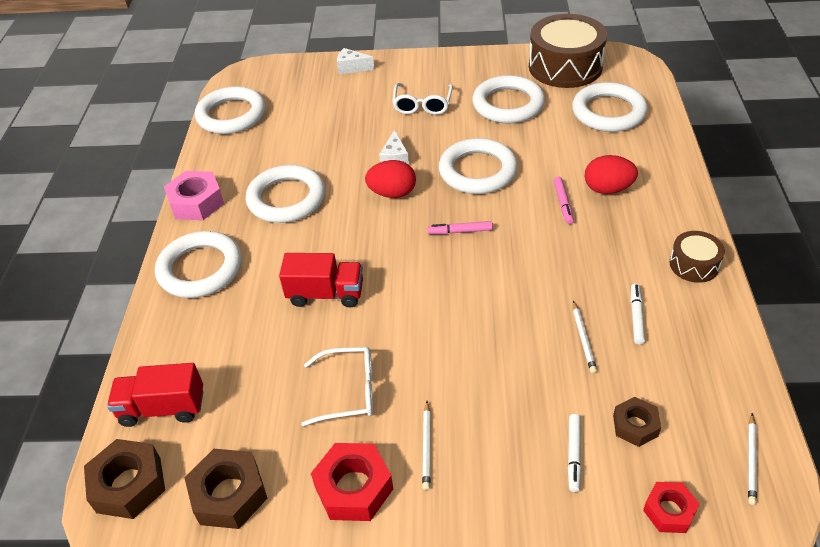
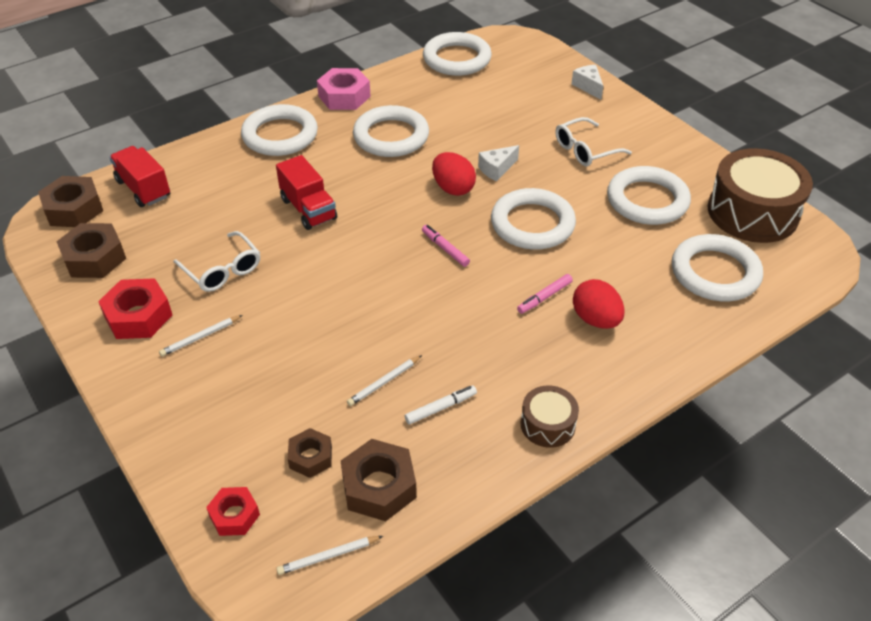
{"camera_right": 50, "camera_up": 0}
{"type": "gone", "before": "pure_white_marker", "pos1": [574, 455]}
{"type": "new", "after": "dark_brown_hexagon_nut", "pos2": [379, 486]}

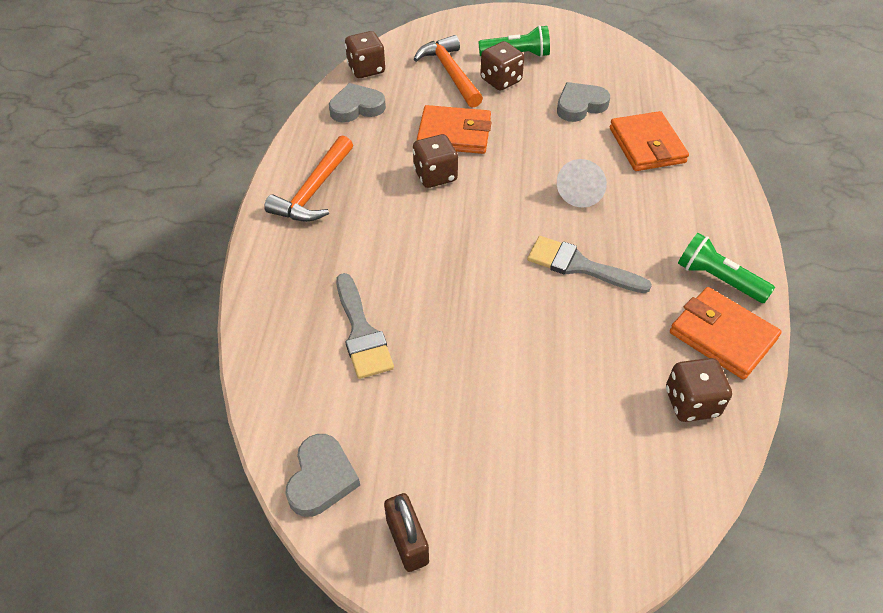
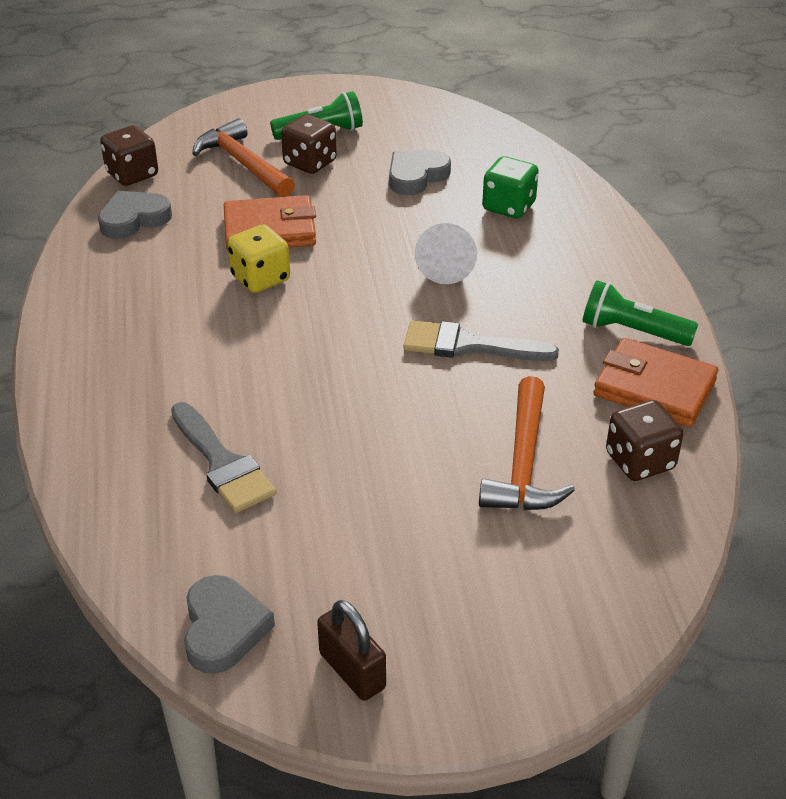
{"camera_right": -15, "camera_up": -10}
{"type": "swapped", "before": "bright_orange_billfold", "after": "green_dice", "pos1": [646, 145], "pos2": [509, 207]}
{"type": "repainted", "before": "dark_brown_dice", "after": "bright_yellow_dice", "pos1": [435, 175], "pos2": [260, 278]}
{"type": "shifted", "before": "bright_orange_hammer", "pos1": [314, 190], "pos2": [523, 462]}

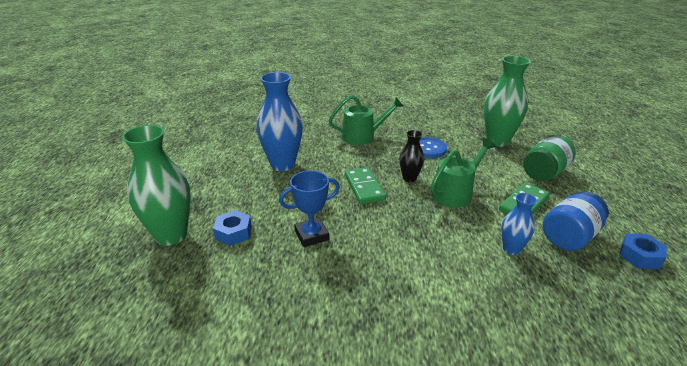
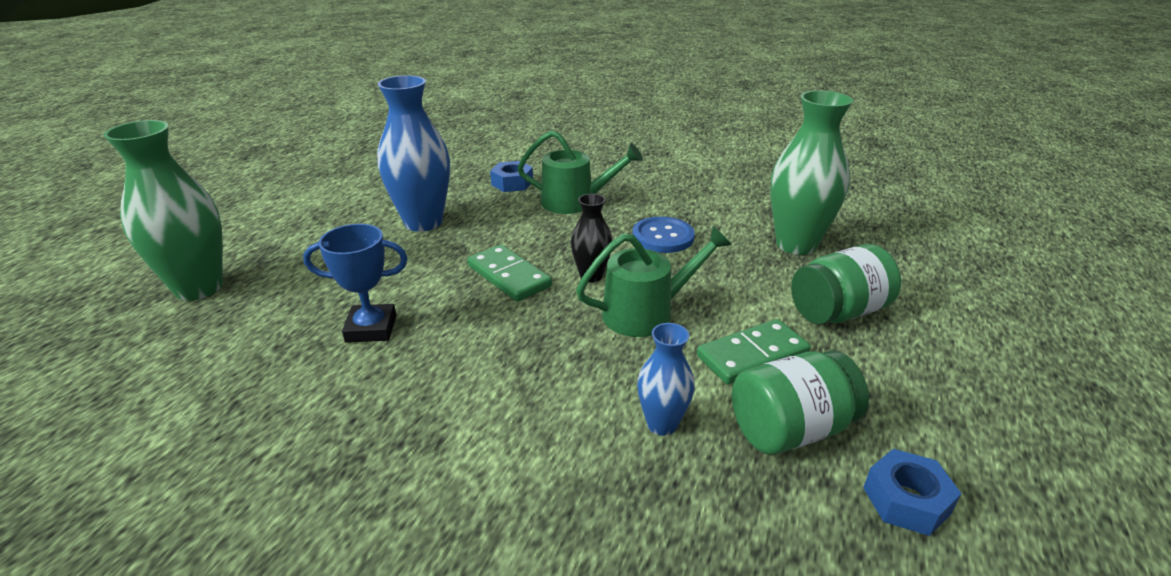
{"camera_right": 20, "camera_up": 0}
{"type": "rotated", "before": "green_domino_tile", "pos1": [364, 187], "pos2": [508, 276], "turn": -45}
{"type": "repainted", "before": "blue_preserve_jar", "after": "green_preserve_jar", "pos1": [569, 236], "pos2": [790, 430]}
{"type": "shifted", "before": "blue_hexagon_nut", "pos1": [233, 233], "pos2": [512, 183]}

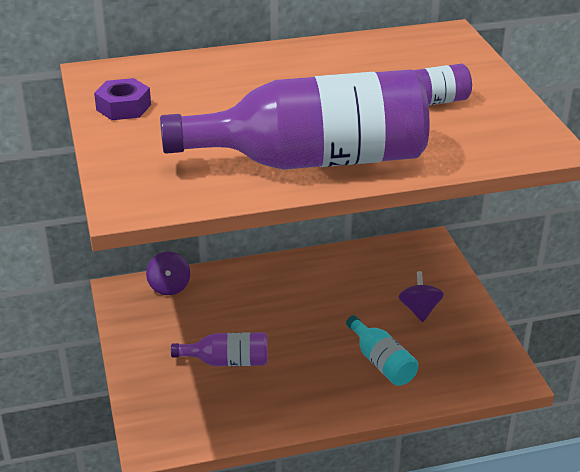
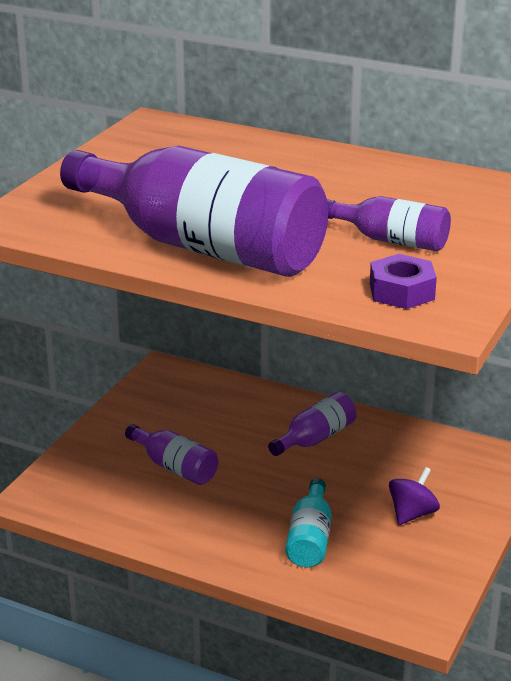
{"camera_right": 40, "camera_up": -5}
{"type": "shifted", "before": "royal_purple_hexagon_nut", "pos1": [123, 107], "pos2": [402, 291]}
{"type": "gone", "before": "royal_purple_toy_top", "pos1": [169, 287]}
{"type": "new", "after": "royal_purple_flask", "pos2": [315, 438]}

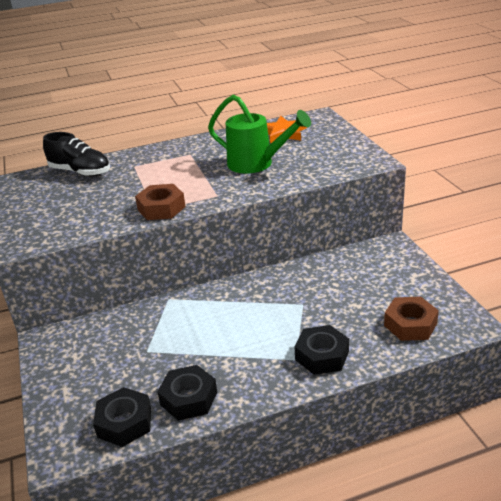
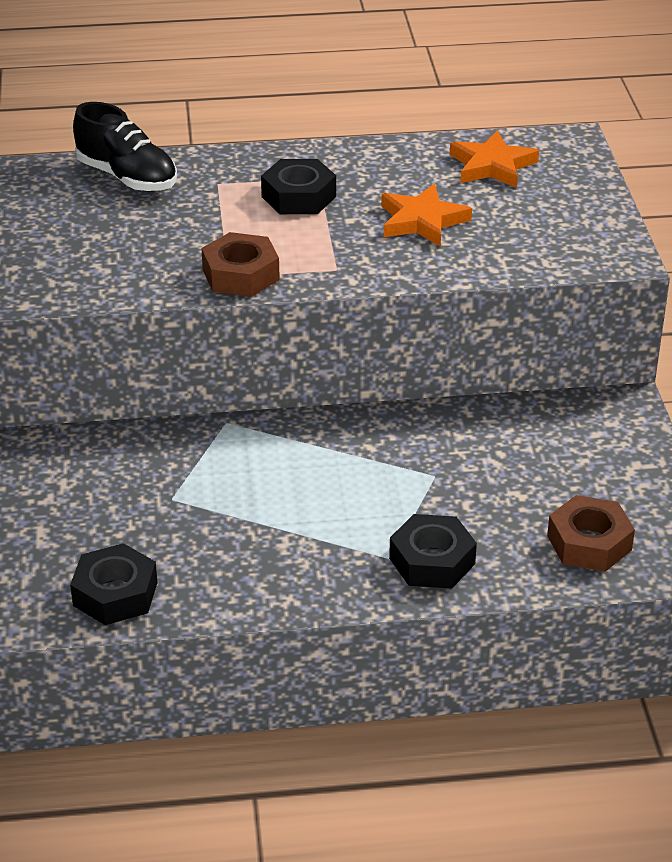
{"camera_right": 10, "camera_up": 5}
{"type": "swapped", "before": "green_watering_can", "after": "bright_orange_five-pointed_star", "pos1": [256, 164], "pos2": [422, 221]}
{"type": "shifted", "before": "black_hexagon_nut", "pos1": [188, 398], "pos2": [298, 197]}

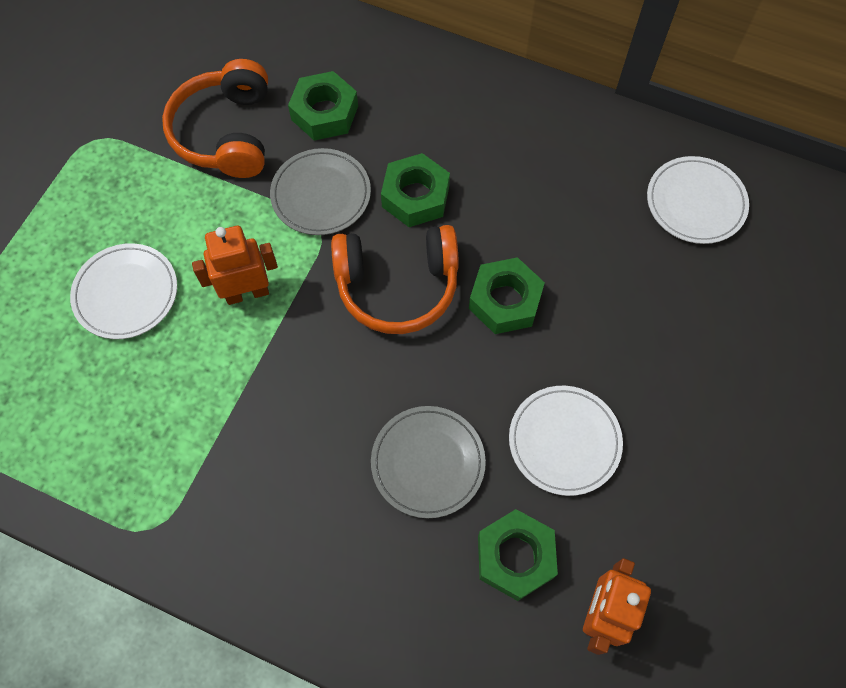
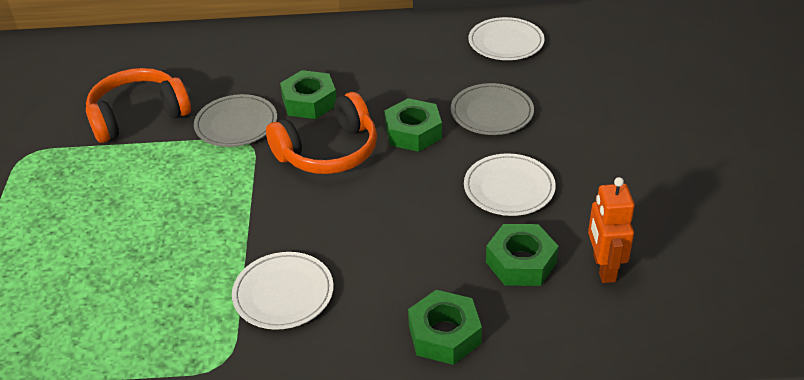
{"camera_right": -25, "camera_up": -25}
{"type": "rotated", "before": "bright_orange_over-ear_headphones", "pos1": [226, 133], "pos2": [138, 116], "turn": 90}
{"type": "shifted", "before": "green_hexagon_nut", "pos1": [325, 113], "pos2": [444, 334]}
{"type": "gone", "before": "bright_orange_robot_figure", "pos1": [247, 293]}
{"type": "shifted", "before": "pure_white_dinner_plate", "pos1": [126, 293], "pos2": [283, 293]}
{"type": "shifted", "before": "grey_dinner_plate", "pos1": [428, 462], "pos2": [492, 113]}

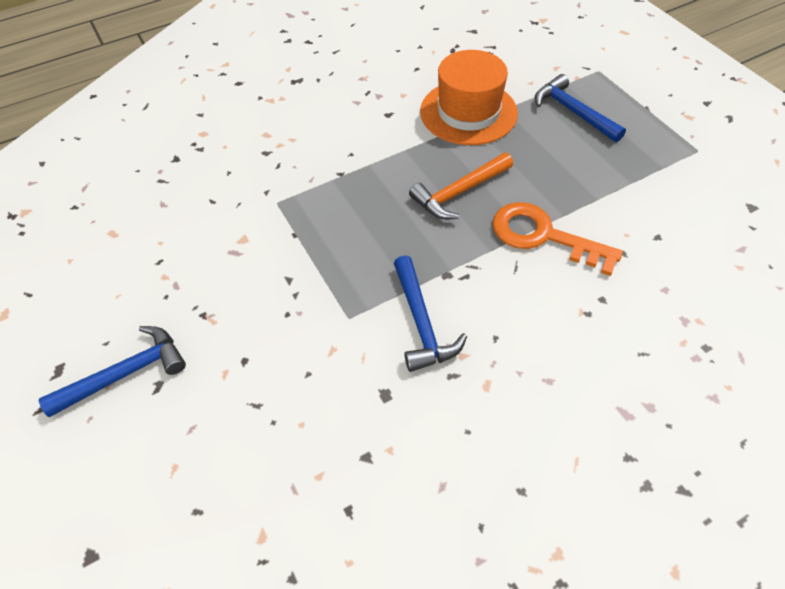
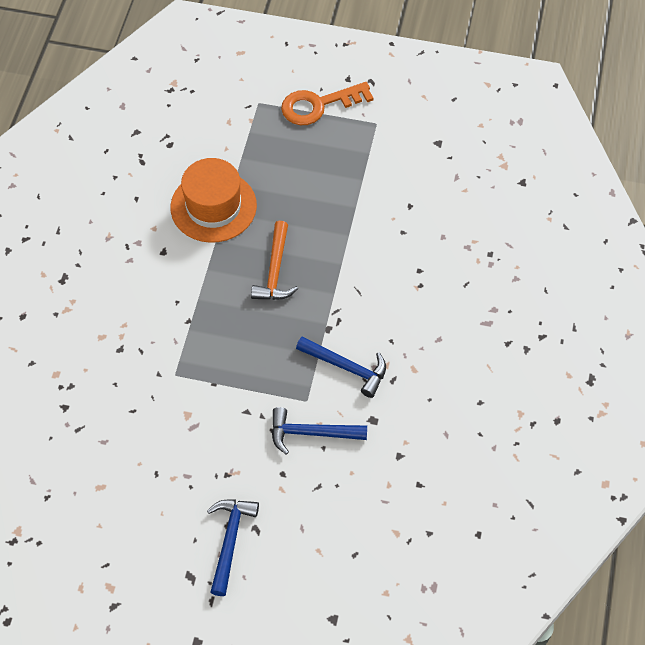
{"camera_right": -50, "camera_up": 5}
{"type": "shifted", "before": "blue_hammer", "pos1": [572, 111], "pos2": [311, 433]}
{"type": "shifted", "before": "bright_orange_door_key", "pos1": [543, 236], "pos2": [319, 105]}

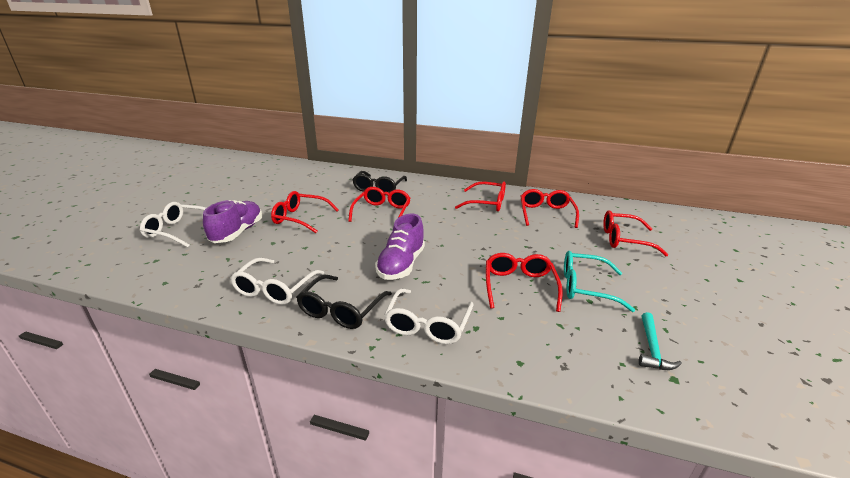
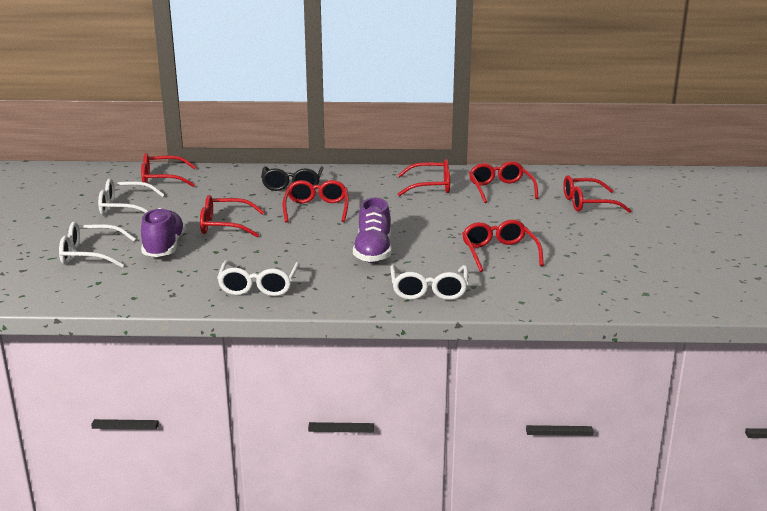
{"camera_right": -15, "camera_up": -5}
{"type": "gone", "before": "aqua_glasses", "pos1": [585, 287]}
{"type": "gone", "before": "black_glasses", "pos1": [341, 310]}
{"type": "gone", "before": "aqua_hammer", "pos1": [652, 348]}
{"type": "new", "after": "red_glasses", "pos2": [162, 179]}
{"type": "new", "after": "pure_white_glasses", "pos2": [124, 207]}

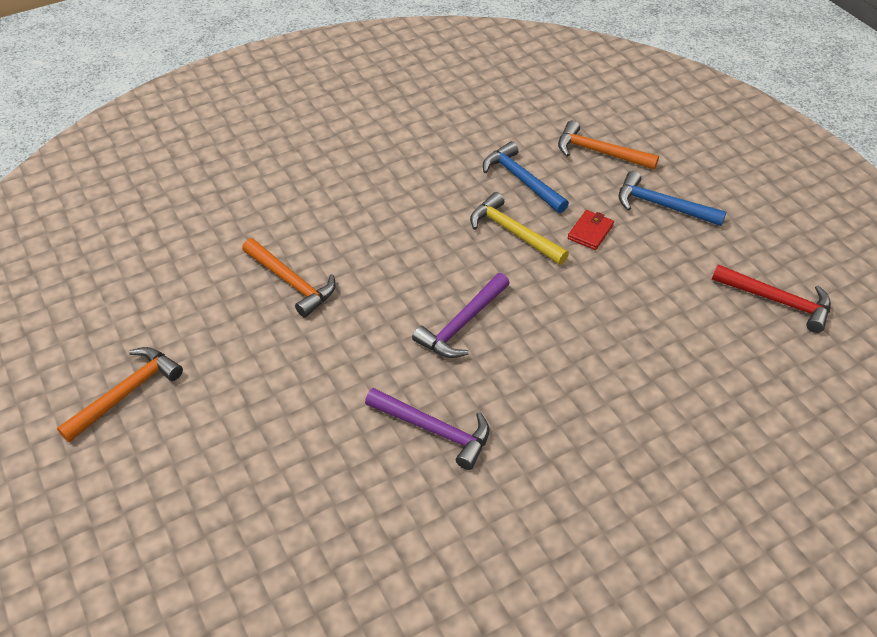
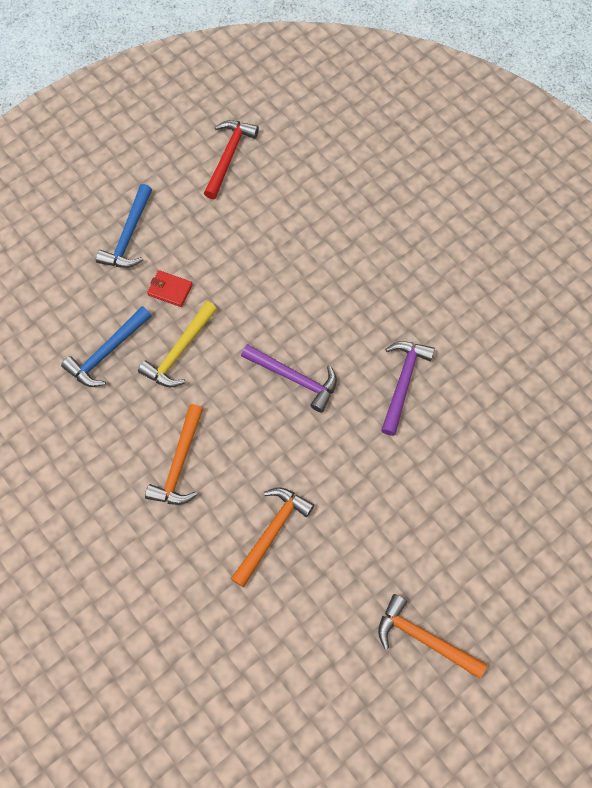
{"camera_right": -100, "camera_up": 20}
{"type": "shifted", "before": "bright_orange_hammer", "pos1": [599, 152], "pos2": [179, 463]}

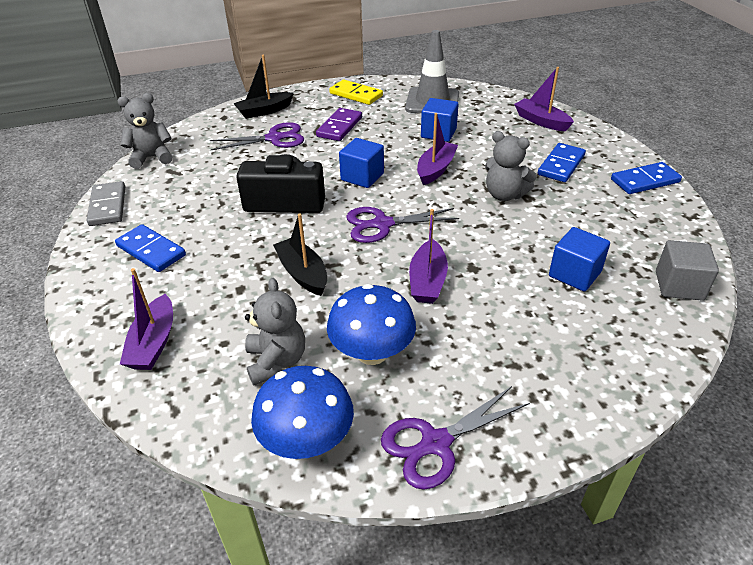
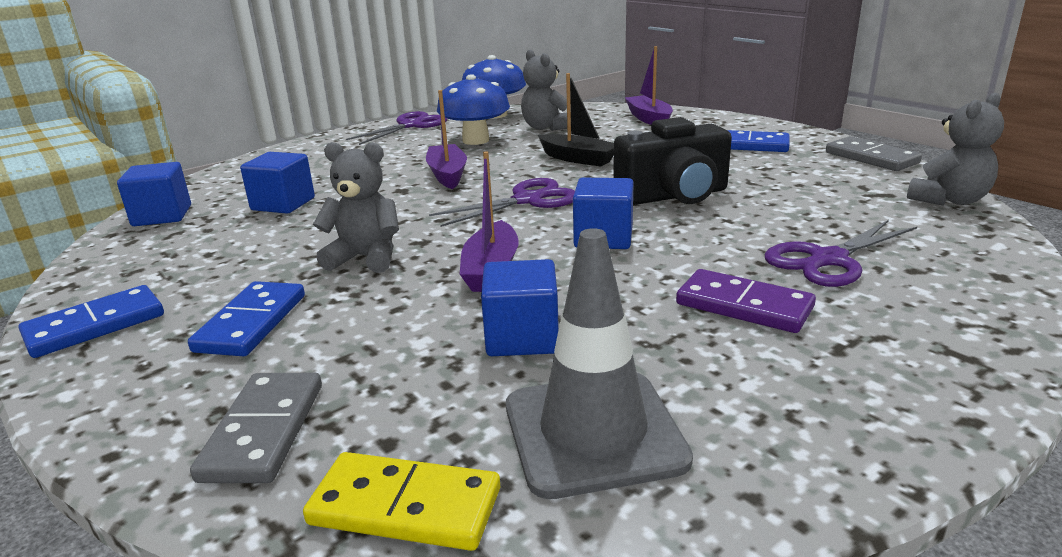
{"camera_right": 160, "camera_up": -15}
{"type": "gone", "before": "black_toy_boat", "pos1": [264, 111]}
{"type": "swapped", "before": "royal_purple_toy_boat", "after": "grey_domino_tile", "pos1": [541, 121], "pos2": [263, 431]}
{"type": "shifted", "before": "bright_yellow_domino_tile", "pos1": [356, 95], "pos2": [405, 506]}
{"type": "rotated", "before": "royal_purple_domino_tile", "pos1": [339, 127], "pos2": [744, 306], "turn": -60}
{"type": "repainted", "before": "grey_cube", "after": "blue_cube", "pos1": [679, 285], "pos2": [162, 216]}

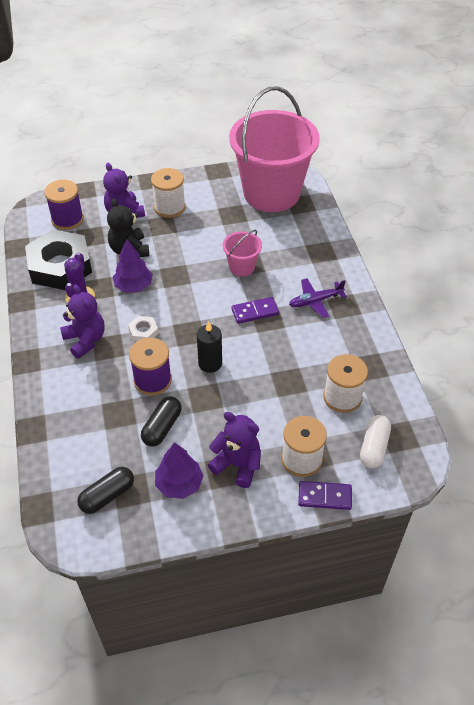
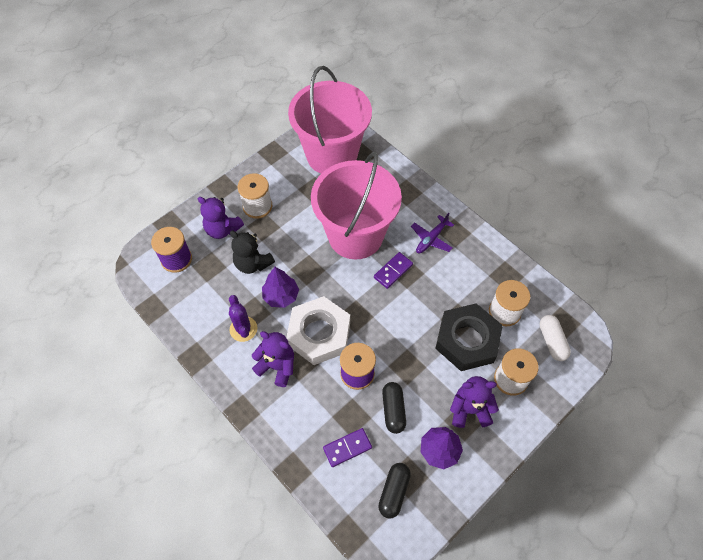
{"camera_right": -30, "camera_up": 10}
{"type": "shifted", "before": "black_hexagon_nut", "pos1": [60, 265], "pos2": [467, 340]}
{"type": "scaled", "before": "rosy_pail", "pos1": [242, 267], "pos2": [355, 235], "scale": 2.4}
{"type": "scaled", "before": "pure_white_hexagon_nut", "pos1": [143, 331], "pos2": [319, 334], "scale": 2.41}
{"type": "gone", "before": "black_pillar_candle", "pos1": [210, 363]}
{"type": "shifted", "before": "royal_purple_domino_tile", "pos1": [324, 496], "pos2": [347, 448]}

